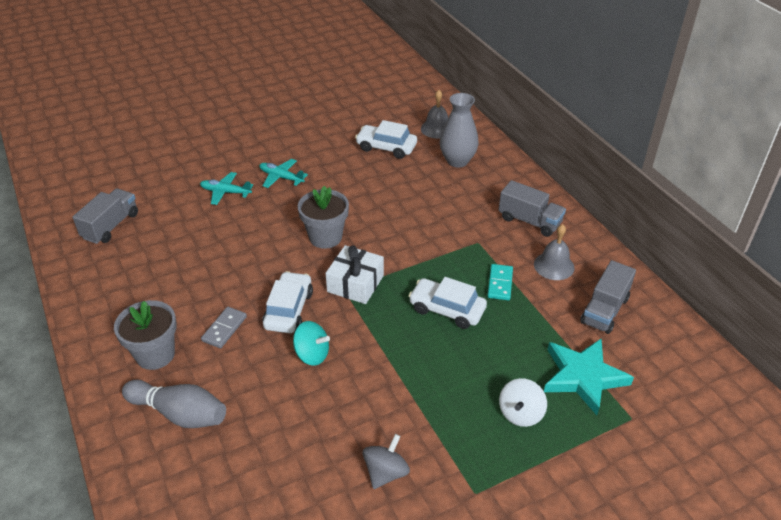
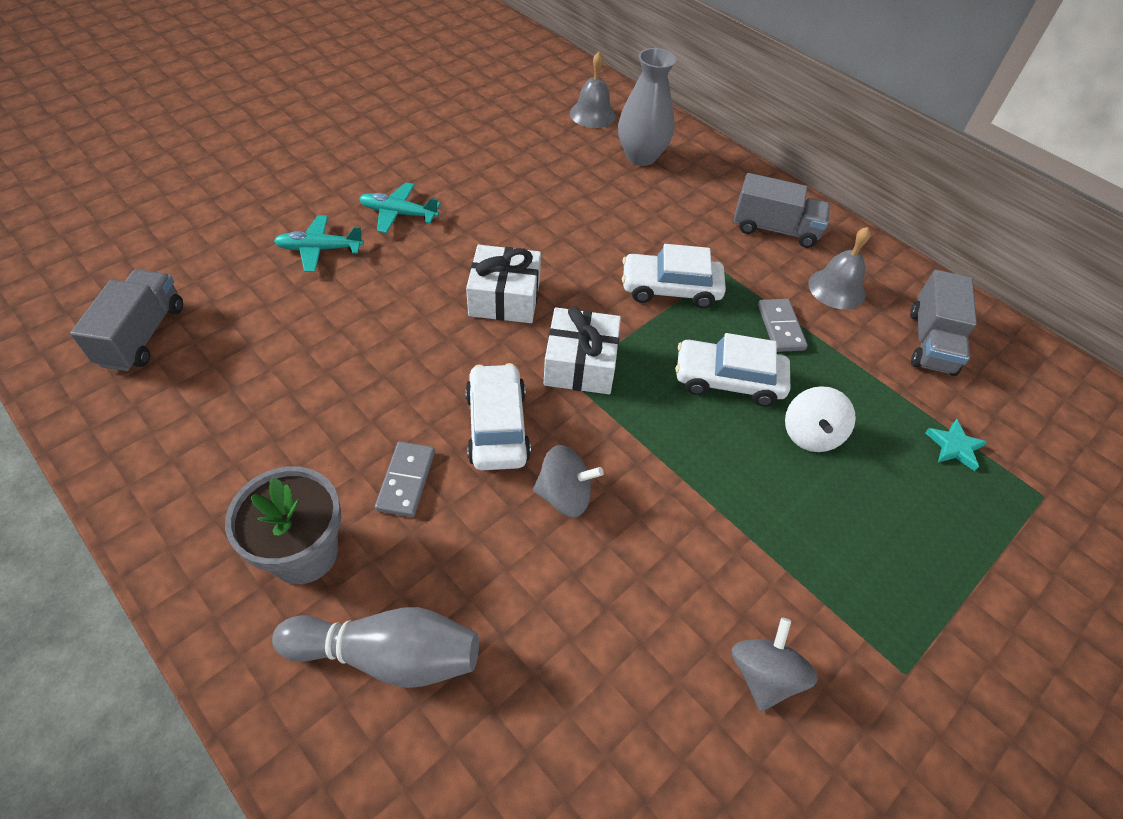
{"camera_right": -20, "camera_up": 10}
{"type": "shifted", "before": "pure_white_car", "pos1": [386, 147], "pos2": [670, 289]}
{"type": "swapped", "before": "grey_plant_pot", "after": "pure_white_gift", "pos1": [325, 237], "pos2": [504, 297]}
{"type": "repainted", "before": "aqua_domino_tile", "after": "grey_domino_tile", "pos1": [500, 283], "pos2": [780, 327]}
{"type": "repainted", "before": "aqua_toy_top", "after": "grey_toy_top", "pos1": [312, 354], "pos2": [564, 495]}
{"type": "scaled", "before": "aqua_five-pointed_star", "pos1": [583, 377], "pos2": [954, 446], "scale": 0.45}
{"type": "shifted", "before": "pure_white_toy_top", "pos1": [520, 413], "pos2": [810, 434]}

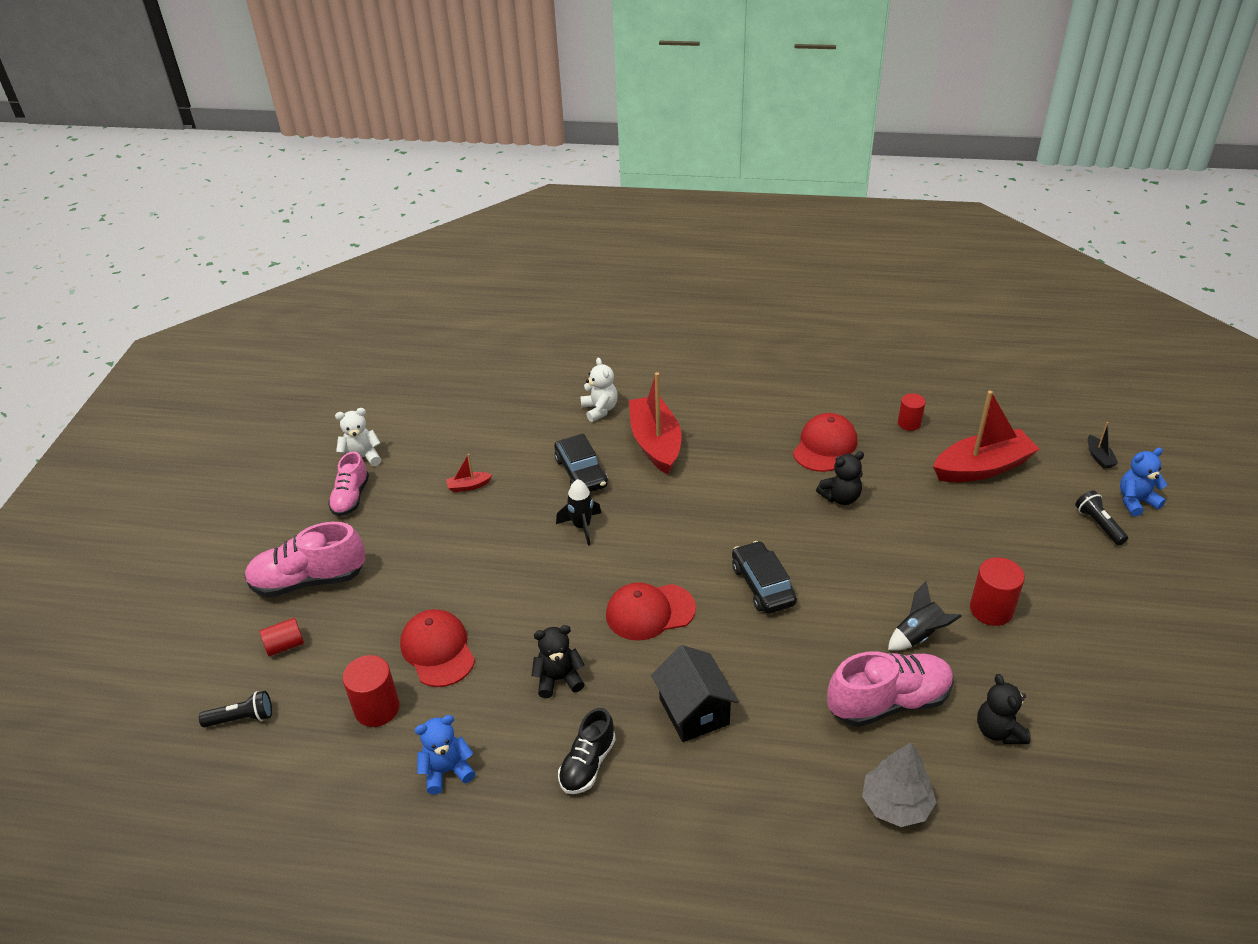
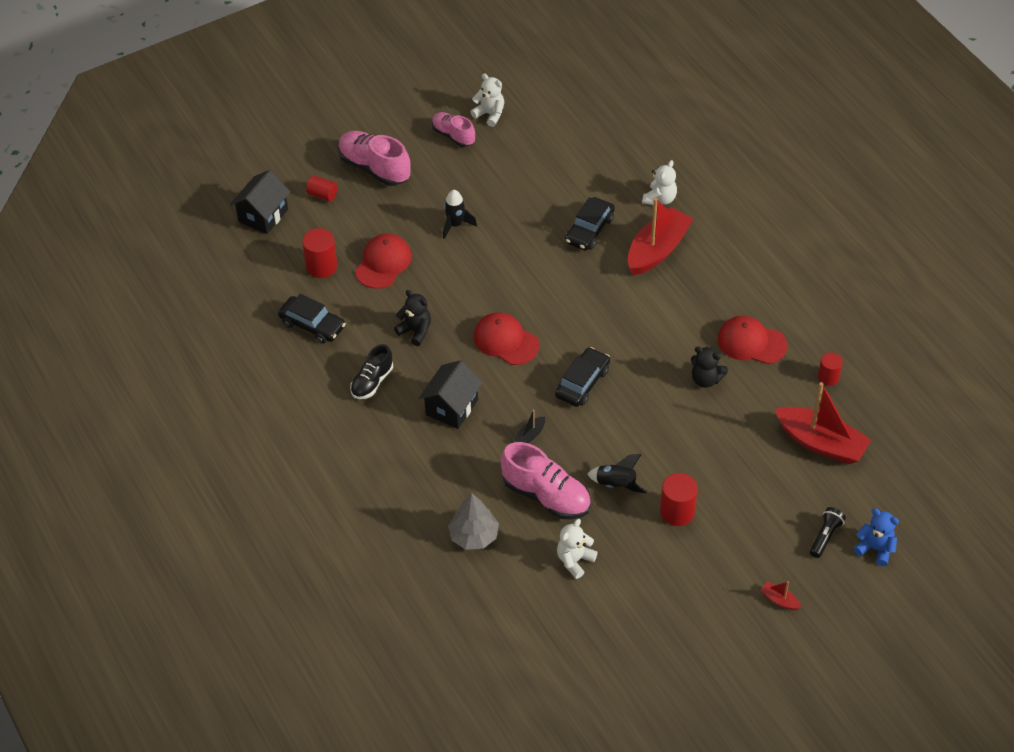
{"camera_right": 50, "camera_up": 10}
{"type": "rotated", "before": "red_cap", "pos1": [825, 446], "pos2": [751, 342], "turn": -150}
{"type": "shifted", "before": "black_toy_boat", "pos1": [1099, 457], "pos2": [530, 435]}
{"type": "rotated", "before": "rosy_lace-up_shoe", "pos1": [351, 497], "pos2": [453, 135], "turn": 75}
{"type": "shifted", "before": "red_toy_boat", "pos1": [468, 486], "pos2": [779, 600]}
{"type": "shifted", "before": "black_toy_rocket", "pos1": [582, 527], "pos2": [455, 225]}
{"type": "repainted", "before": "black_teddy", "after": "pure_white_teddy", "pos1": [998, 731], "pos2": [574, 560]}
{"type": "swapped", "before": "black_torch", "after": "black_cottage", "pos1": [242, 718], "pos2": [263, 215]}
{"type": "rotated", "before": "black_lace-up_shoe", "pos1": [587, 764], "pos2": [372, 382], "turn": -45}
{"type": "swapped", "before": "blue_teddy", "after": "black_car", "pos1": [447, 771], "pos2": [312, 325]}

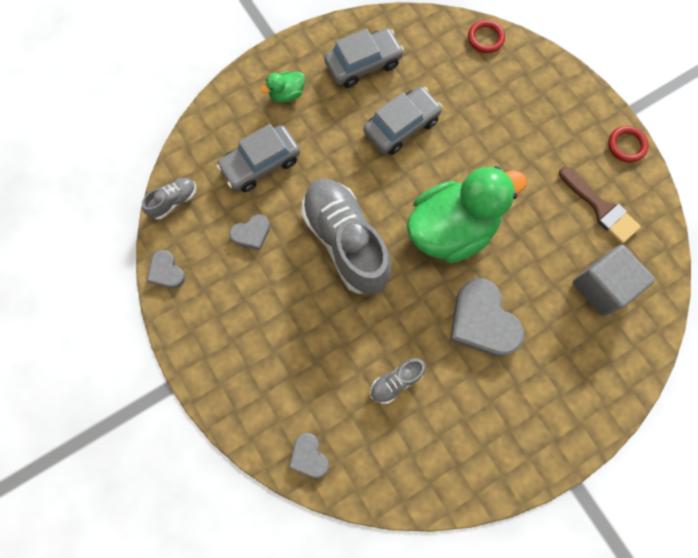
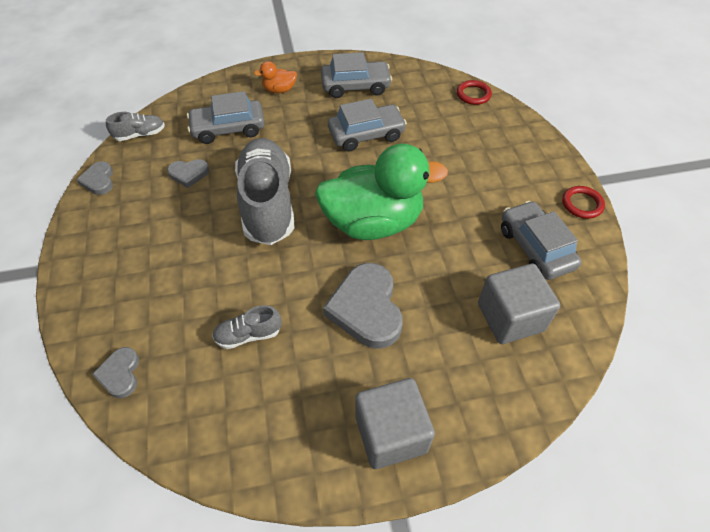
{"camera_right": 20, "camera_up": -20}
{"type": "repainted", "before": "green_toy_duck", "after": "bright_orange_toy_duck", "pos1": [286, 94], "pos2": [279, 90]}
{"type": "swapped", "before": "dark_brown_brush", "after": "grey_car", "pos1": [600, 208], "pos2": [535, 248]}
{"type": "new", "after": "grey_cube", "pos2": [391, 433]}

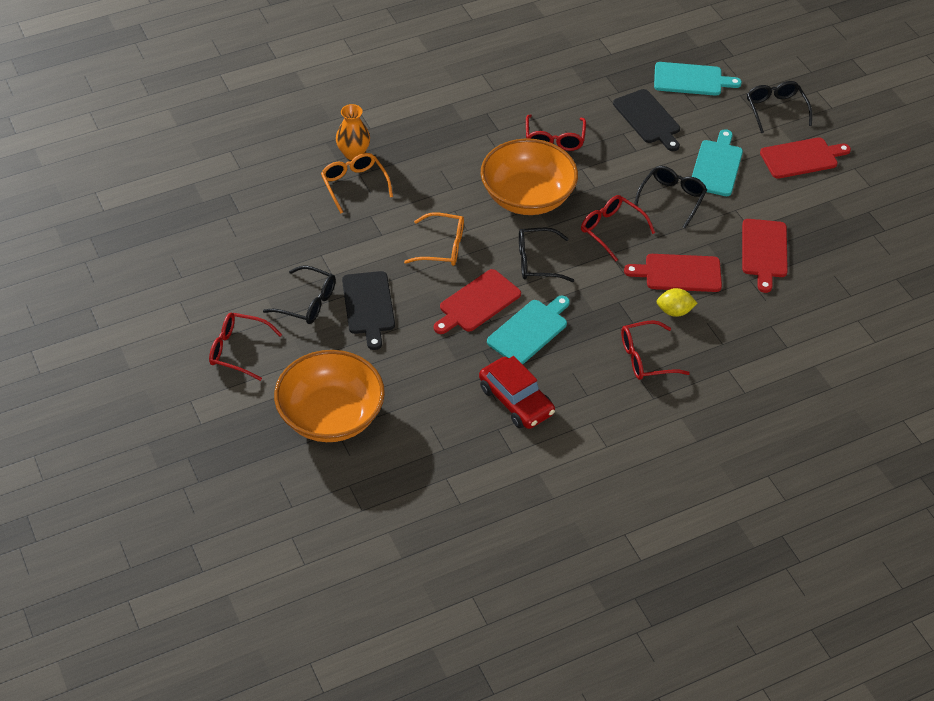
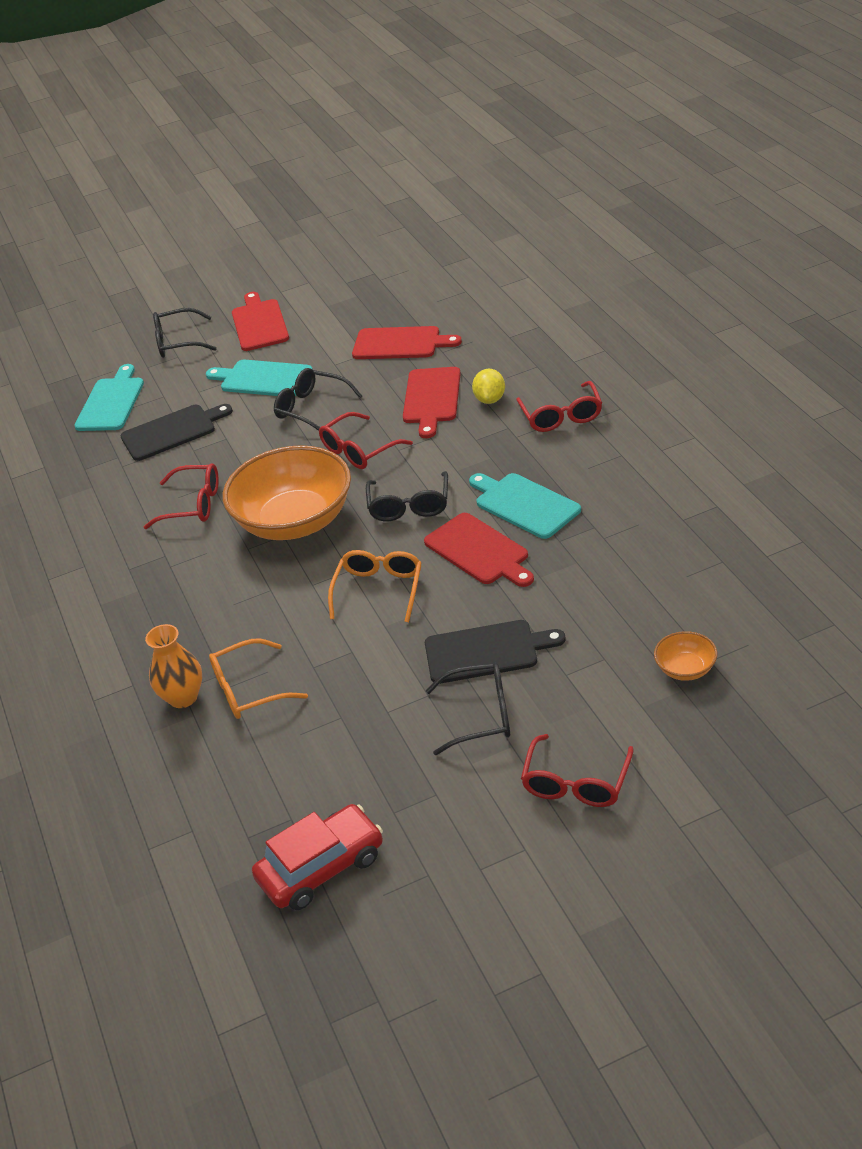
{"camera_right": -80, "camera_up": -10}
{"type": "rotated", "before": "black_glasses", "pos1": [307, 302], "pos2": [481, 715], "turn": 60}
{"type": "scaled", "before": "bright_orange_serving_bowl", "pos1": [331, 416], "pos2": [686, 669], "scale": 0.41}
{"type": "shifted", "before": "red_car", "pos1": [516, 400], "pos2": [321, 867]}

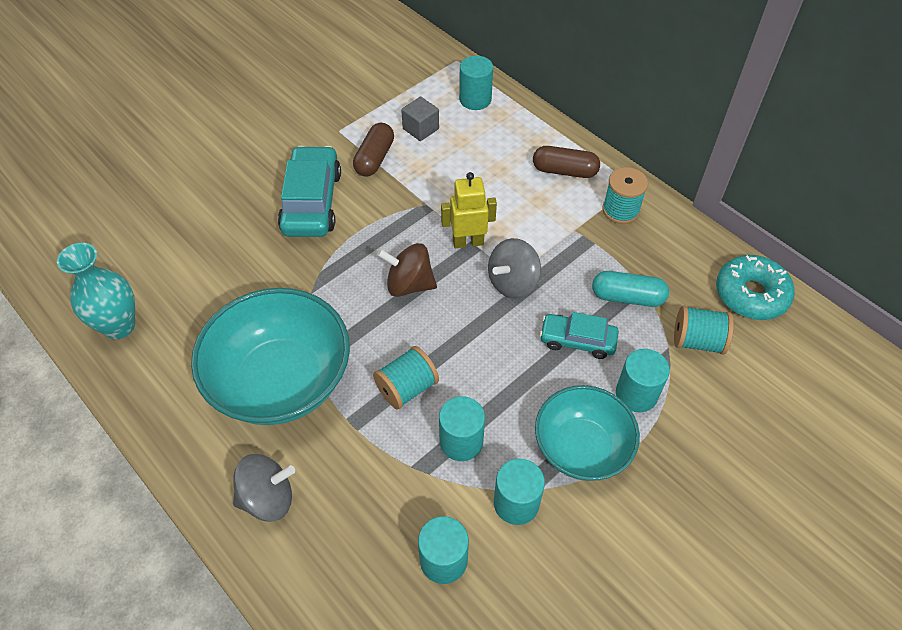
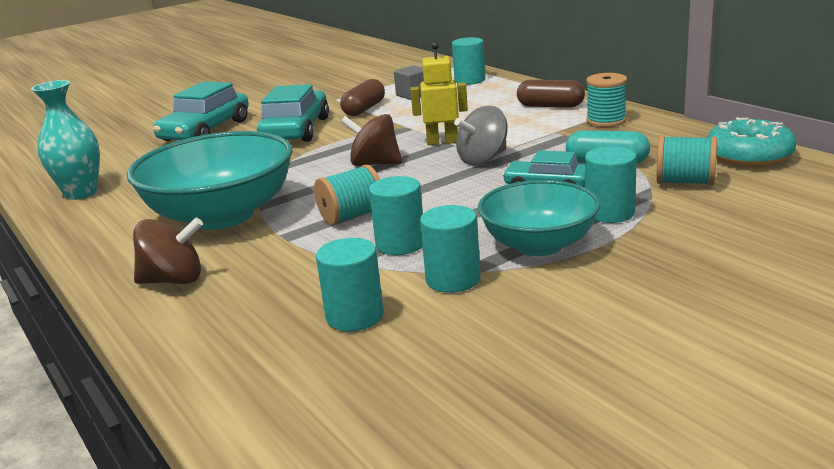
{"camera_right": 10, "camera_up": -30}
{"type": "repainted", "before": "grey_toy_top", "after": "dark_brown_toy_top", "pos1": [268, 498], "pos2": [173, 280]}
{"type": "new", "after": "aqua_car", "pos2": [205, 131]}

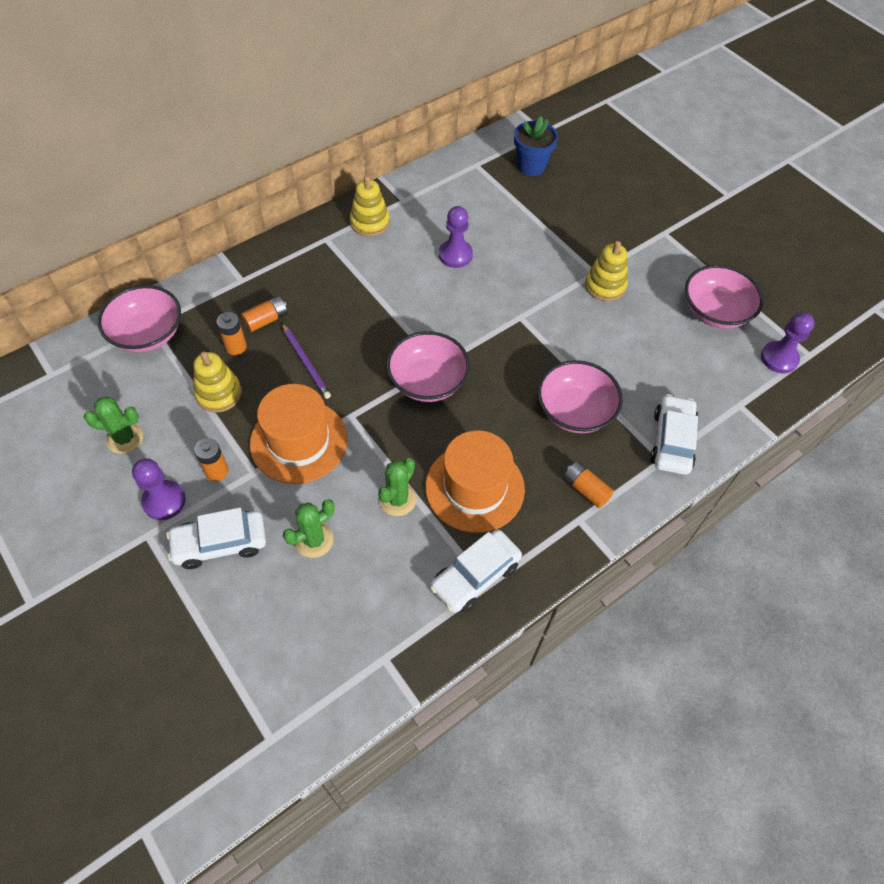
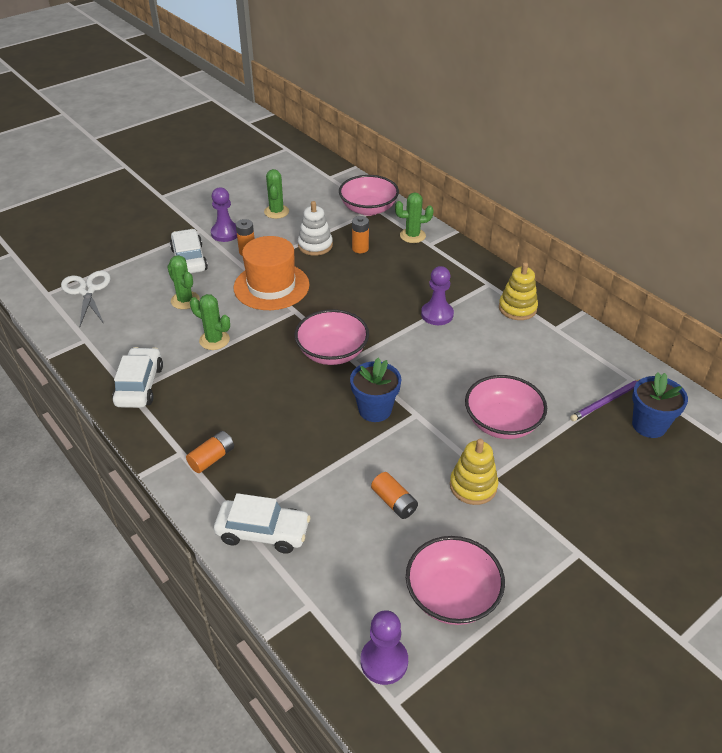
{"camera_right": 90, "camera_up": -15}
{"type": "shifted", "before": "royal_purple_chess_pawn", "pos1": [455, 255], "pos2": [437, 314]}
{"type": "shifted", "before": "bright_orange_AA_battery", "pos1": [266, 320], "pos2": [394, 502]}
{"type": "shifted", "before": "royal_purple_lead_pencil", "pos1": [306, 363], "pos2": [606, 401]}
{"type": "repainted", "before": "bright_yellow_stacking_rings", "after": "pure_white_stacking_rings", "pos1": [219, 393], "pos2": [315, 245]}
{"type": "shifted", "before": "rosy_serving_bowl", "pos1": [575, 411], "pos2": [502, 423]}
{"type": "gone", "before": "bright_orange_top_hat", "pos1": [475, 487]}
{"type": "rotated", "before": "pure_white_car", "pos1": [475, 576], "pos2": [139, 385], "turn": 45}
{"type": "new", "after": "green_cactus", "pos2": [412, 236]}
{"type": "new", "after": "pure_white_pair_of_scissors", "pos2": [87, 291]}
{"type": "new", "after": "blue_plant_pot", "pos2": [375, 410]}

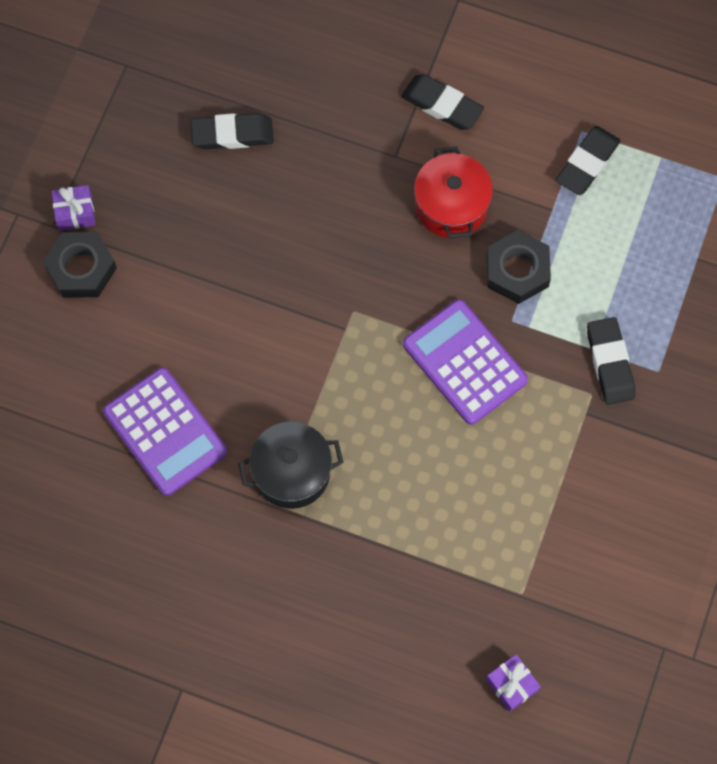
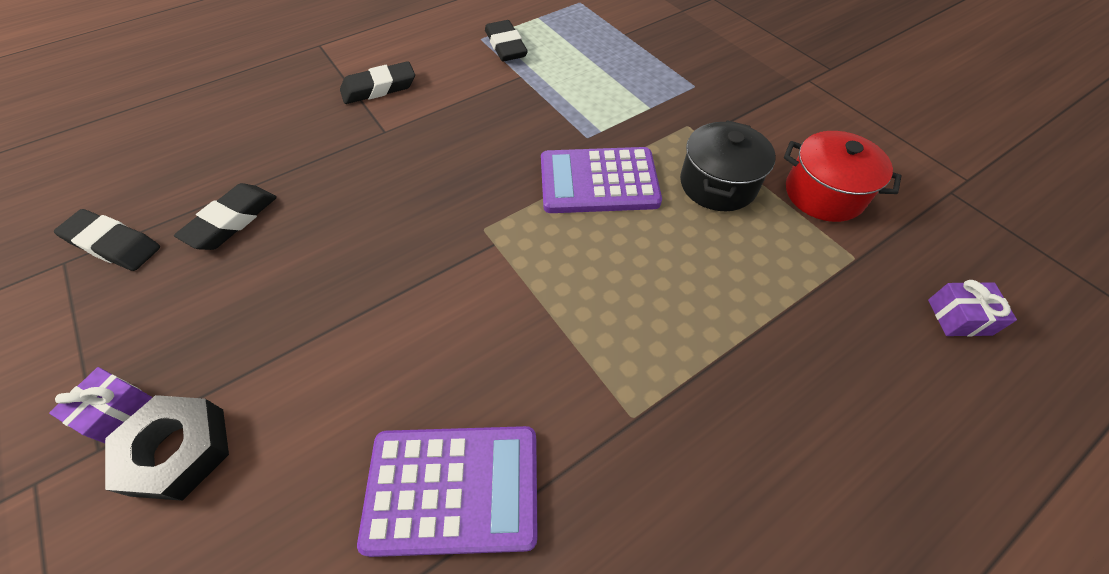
{"camera_right": -55, "camera_up": -15}
{"type": "shifted", "before": "red_cooking_pot", "pos1": [451, 206], "pos2": [824, 194]}
{"type": "gone", "before": "black_hexagon_nut", "pos1": [517, 271]}
{"type": "shifted", "before": "black_gum_eraser", "pos1": [610, 363], "pos2": [114, 244]}
{"type": "shifted", "before": "black_cooking_pot", "pos1": [292, 472], "pos2": [718, 184]}

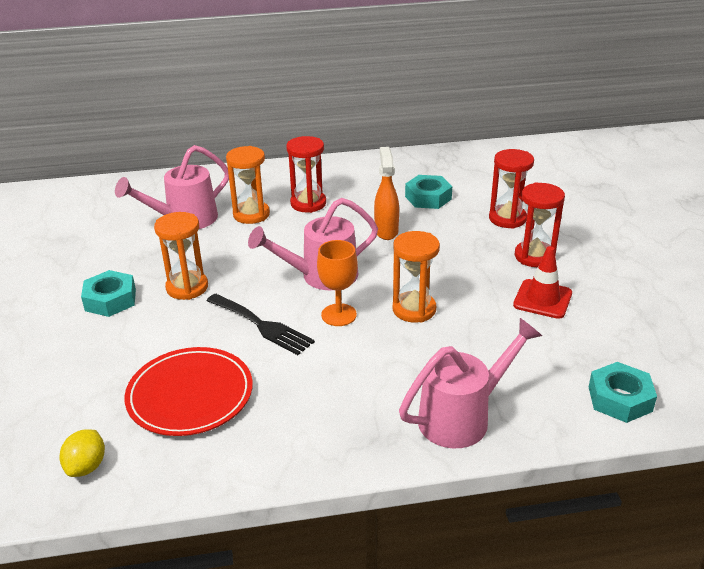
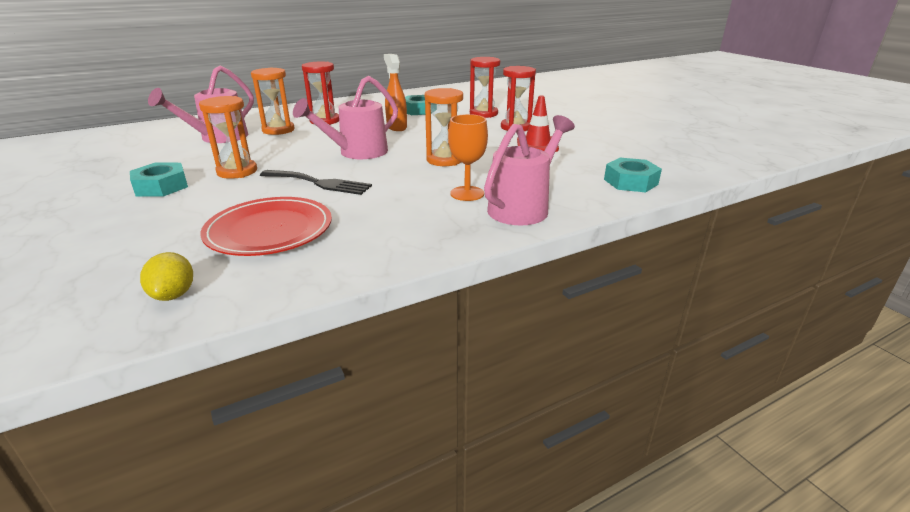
{"camera_right": -20, "camera_up": -5}
{"type": "shifted", "before": "bright_orange_chalice", "pos1": [339, 315], "pos2": [467, 193]}

